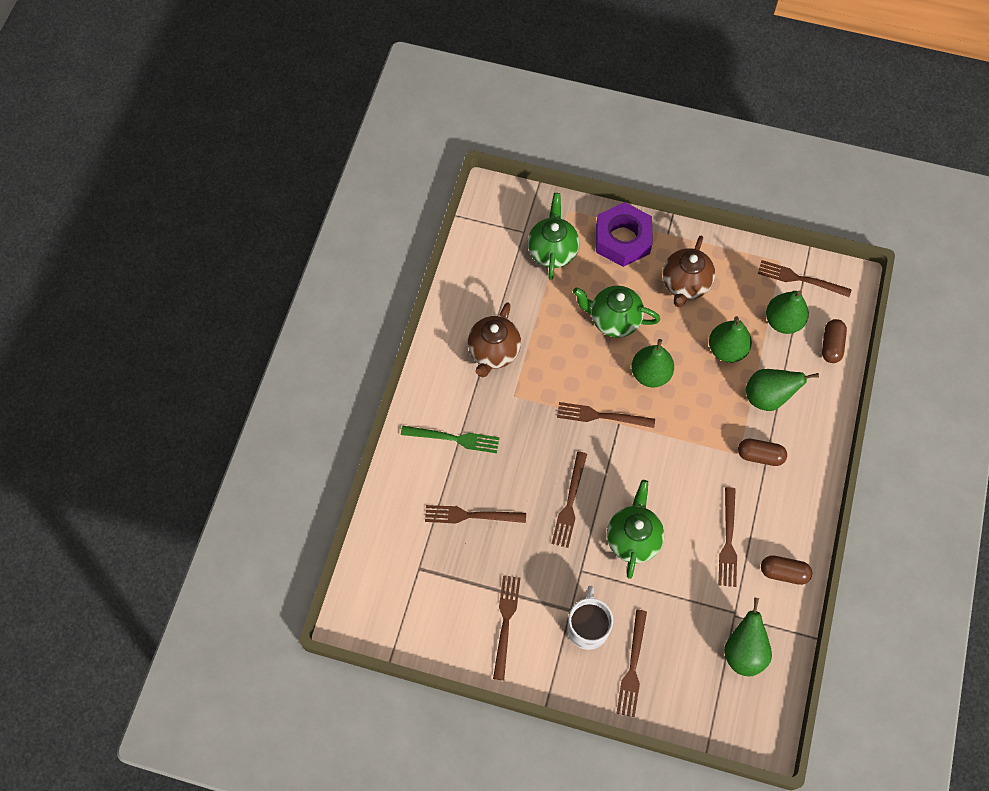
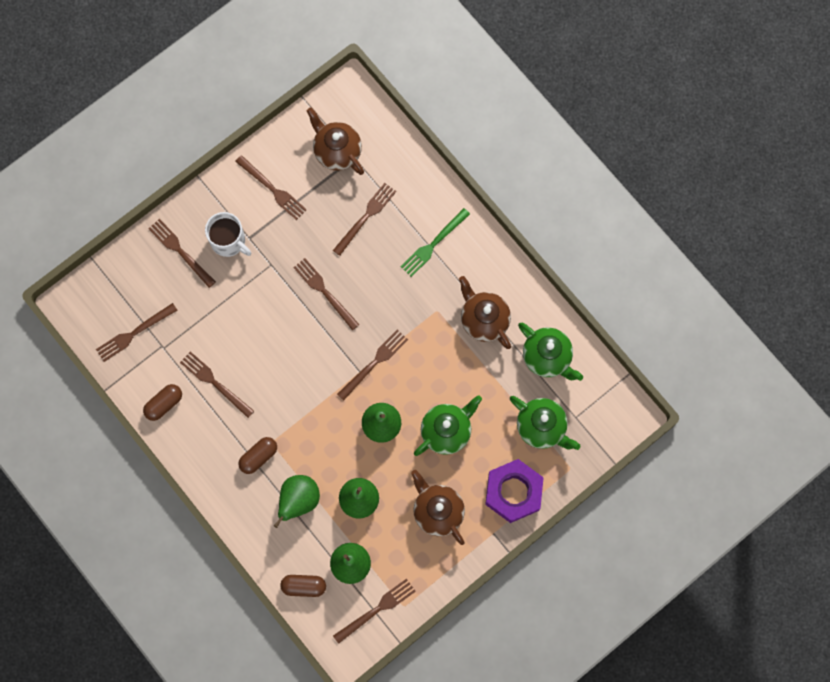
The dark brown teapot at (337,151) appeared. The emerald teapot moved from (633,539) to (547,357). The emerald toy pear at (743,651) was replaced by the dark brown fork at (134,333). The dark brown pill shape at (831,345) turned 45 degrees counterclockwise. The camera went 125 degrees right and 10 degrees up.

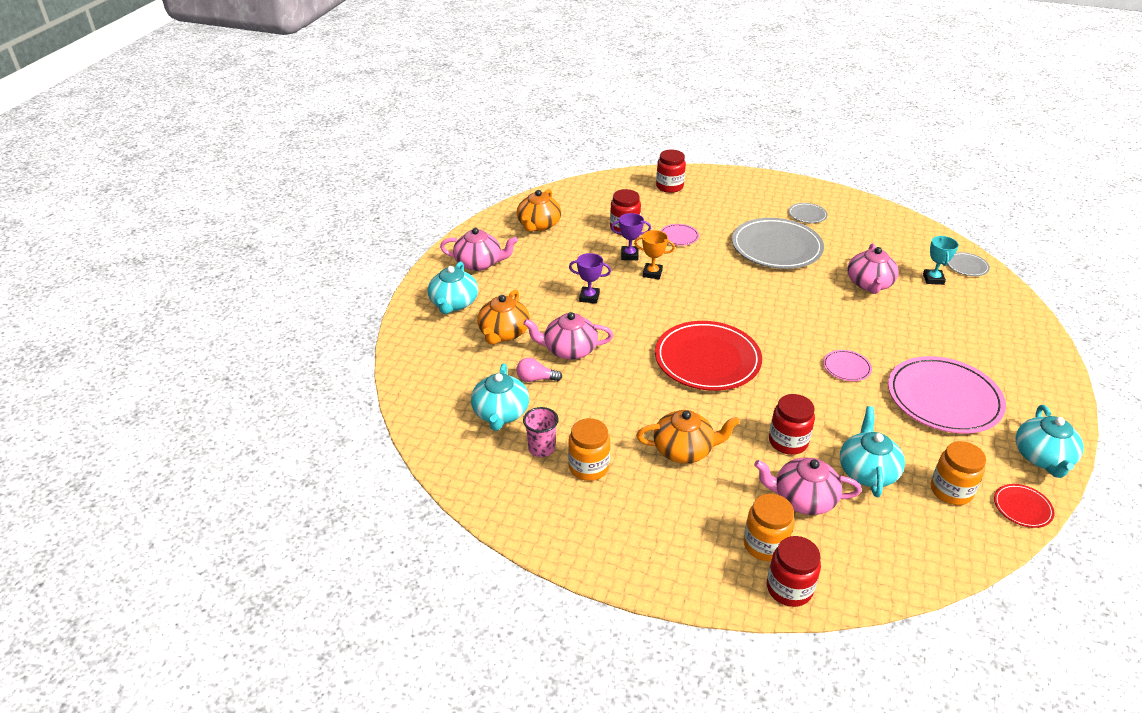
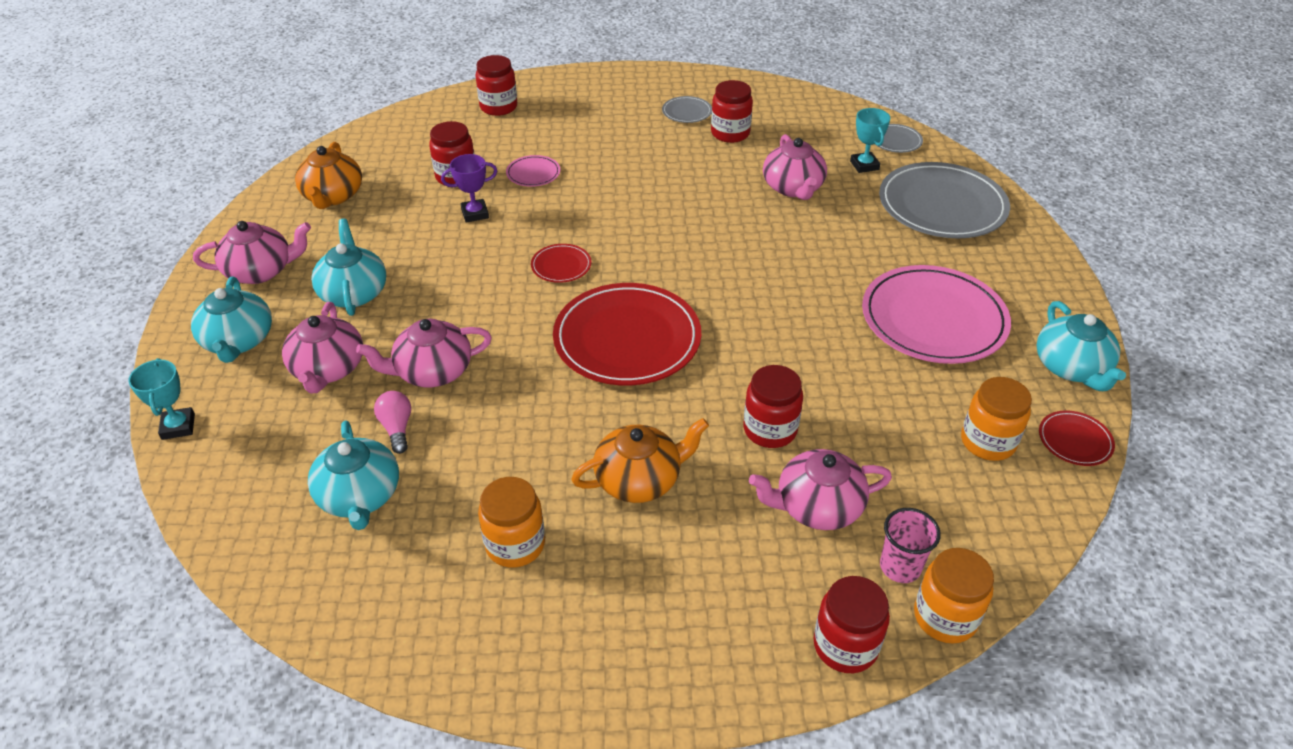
The violet prize cup at (589,297) disappeared. The orange-coloured prize cup at (652,273) disappeared. The rosy plate at (846,367) disappeared. The aqua prize cup at (178,426) appeared. The scarlet plate at (561,266) appeared. The scarlet jam jar at (730,133) appeared. The rosy beaker moved from (541,448) to (900,567). The ash-grey plate moved from (776,247) to (942,205). The orange-coloured jam jar moved from (765,545) to (945,617). The aqua teapot moved from (867,471) to (354,293). The orange-coloured teapot at (503,333) became the rosy teapot at (328,369). The rosy light bulb at (536,379) turned 90 degrees clockwise. The camera went 20 degrees left and 5 degrees up.

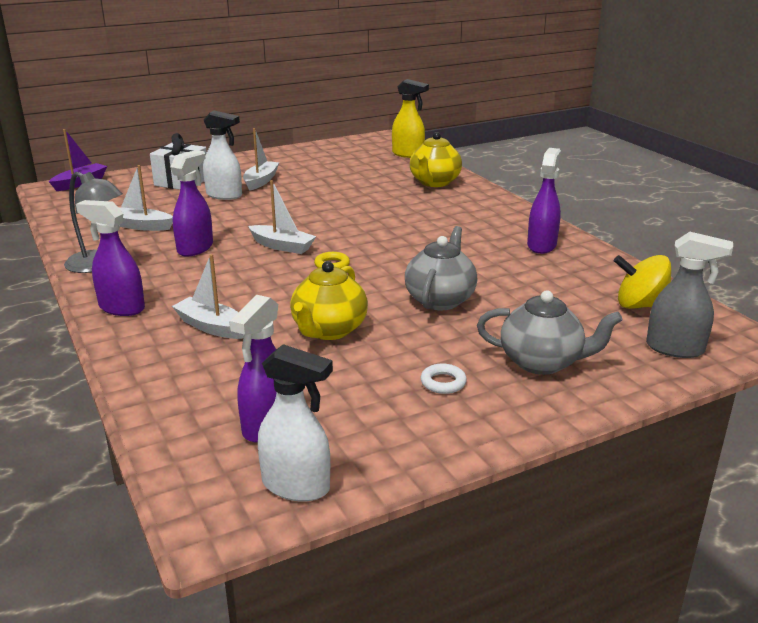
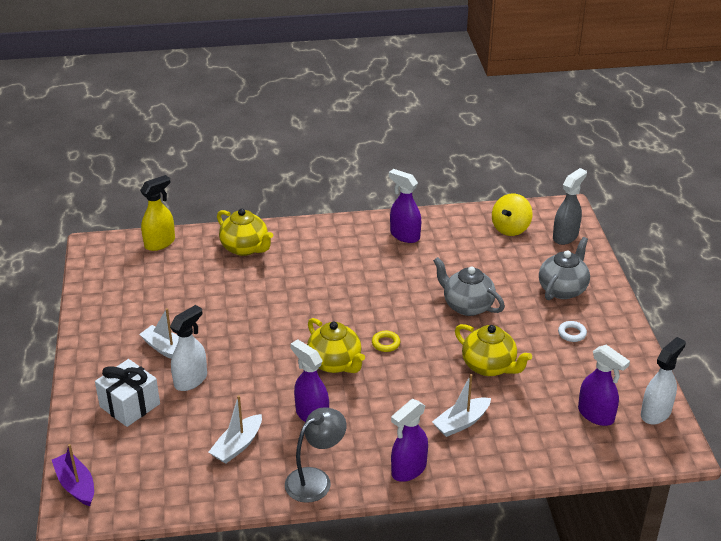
The white toy boat at (282,246) was replaced by the golden teapot at (335,363). The camera went 70 degrees left and 10 degrees up.

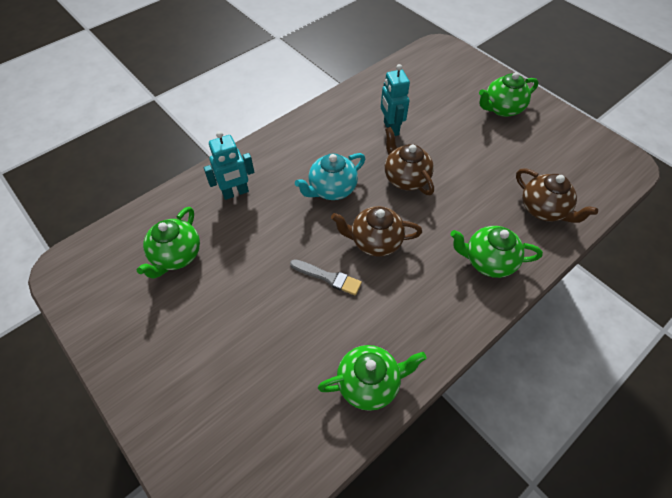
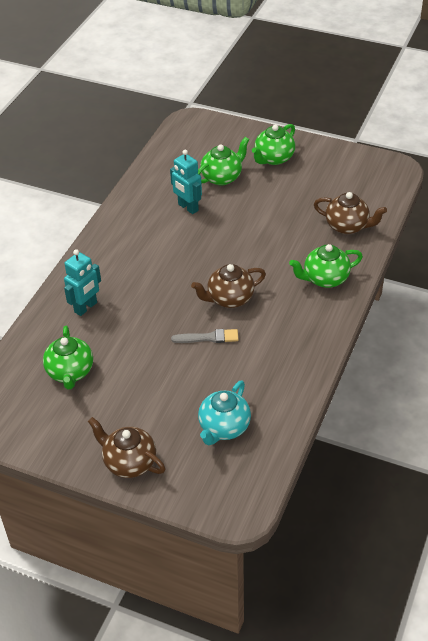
The aqua teapot moved from (332,189) to (224,427). The emerald teapot moved from (369,383) to (222,177). The dark brown teapot moved from (405,178) to (129,462). The camera went 25 degrees left and 10 degrees down.

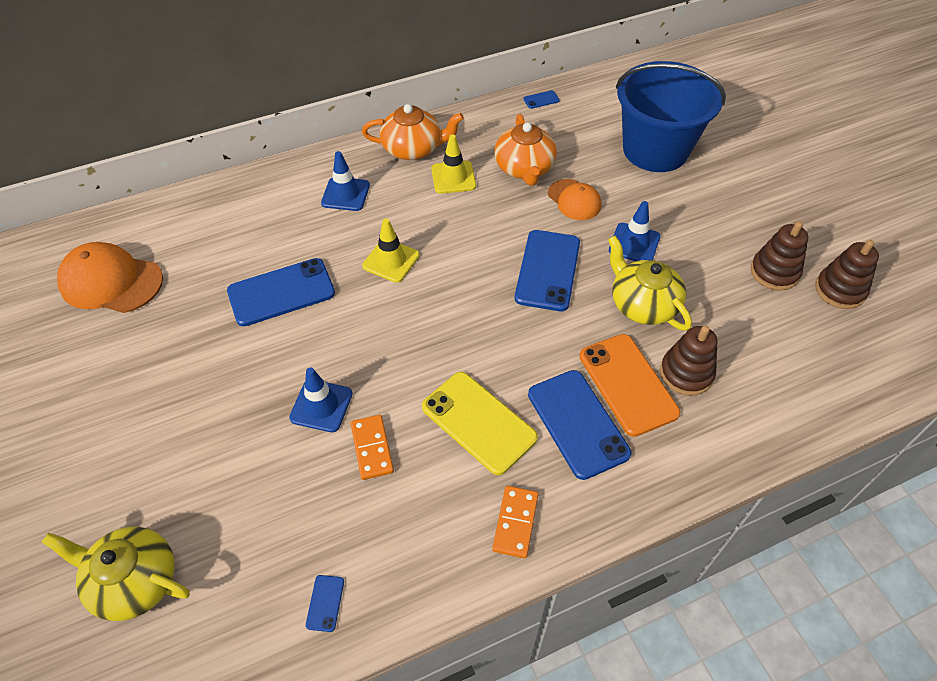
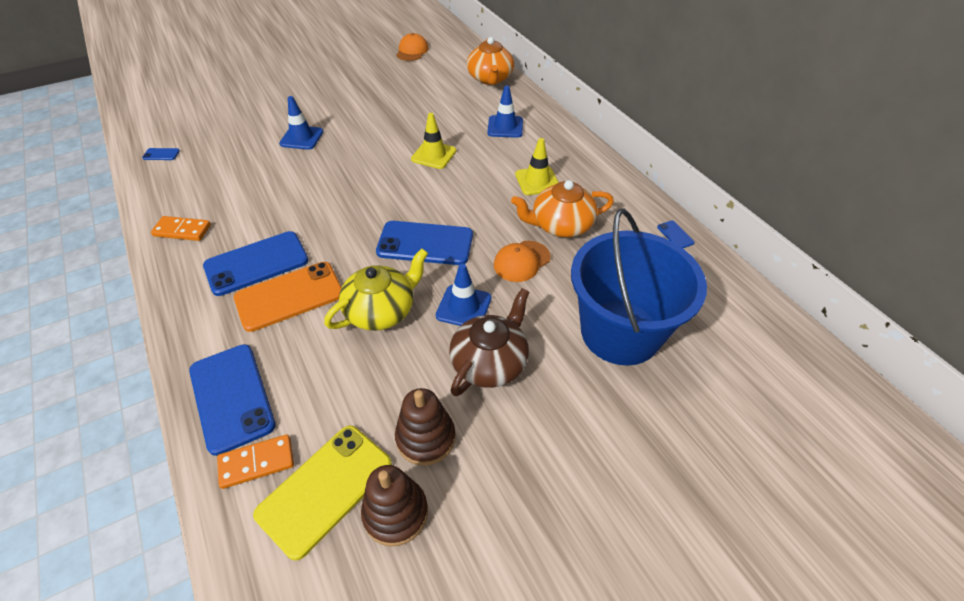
The golden teapot at (134,580) disappeared. The dark brown stacking rings at (686,373) disappeared. The dark brown teapot at (490,362) appeared. The blue smartphone moved from (281,292) to (232,397). The orange-coloured domino piece moved from (372,448) to (257,462). The orange-coloured teapot moved from (413,148) to (490,79). The golden smartphone moved from (478,422) to (325,489). The orange-coloured peaked cap at (111,281) changed to 0.62 times the size. The camera went 85 degrees right and 5 degrees down.

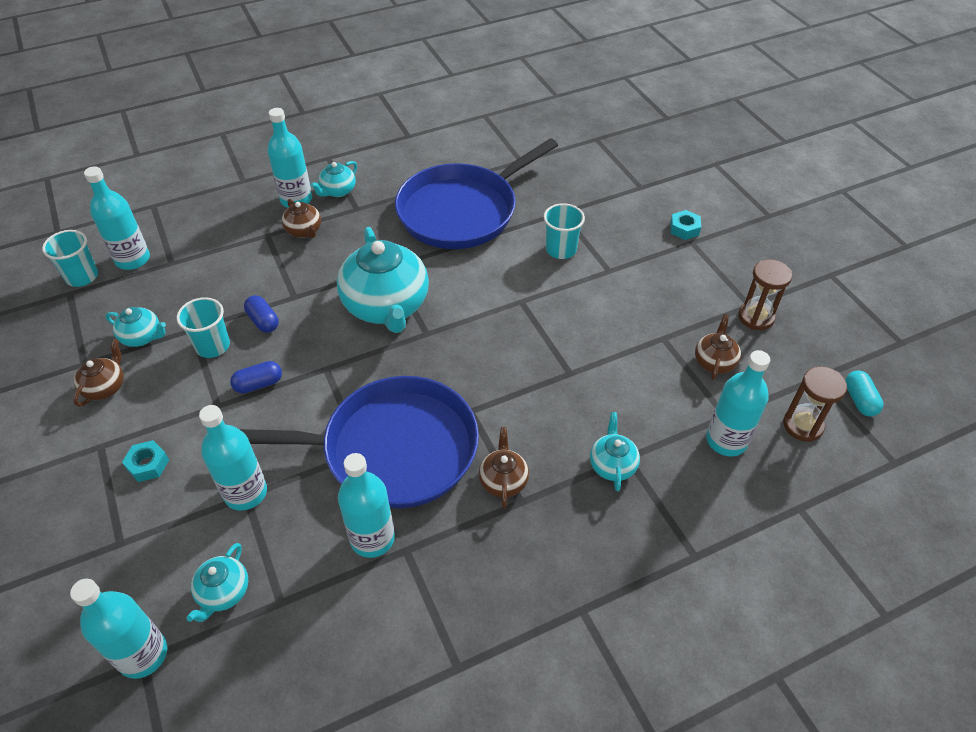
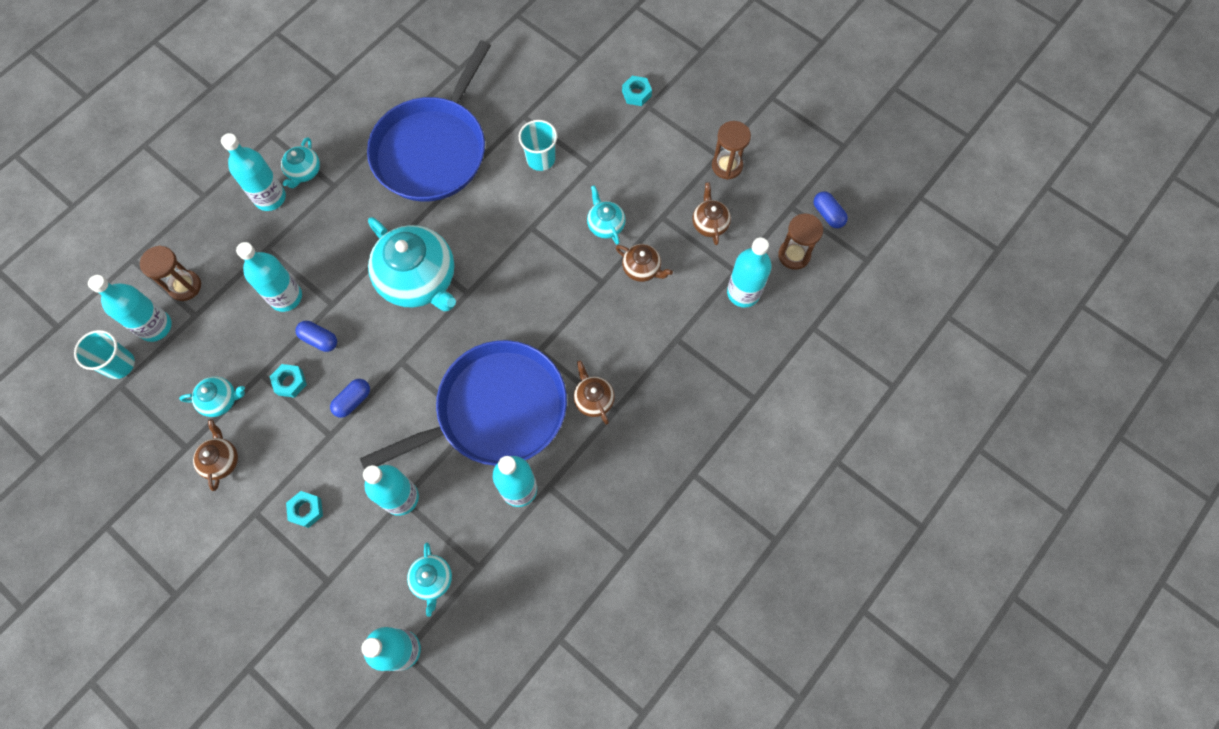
The dark brown hourglass at (185,286) appeared. The aqua drink bottle at (286,297) appeared. The dark brown teapot moved from (304,231) to (642,269). The aqua teapot moved from (612,465) to (605,225). The aqua beaker at (213,346) was replaced by the aqua hexagon nut at (290,382). The aqua pill shape at (859,400) became the blue pill shape at (828,214). The camera went 25 degrees left and 20 degrees up.

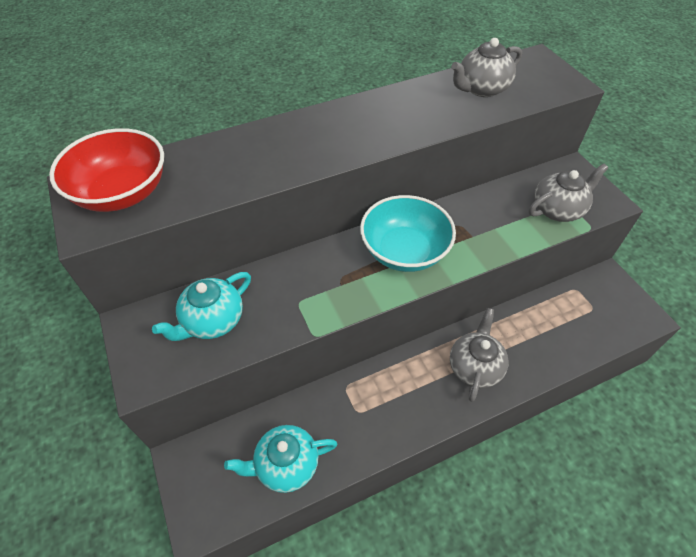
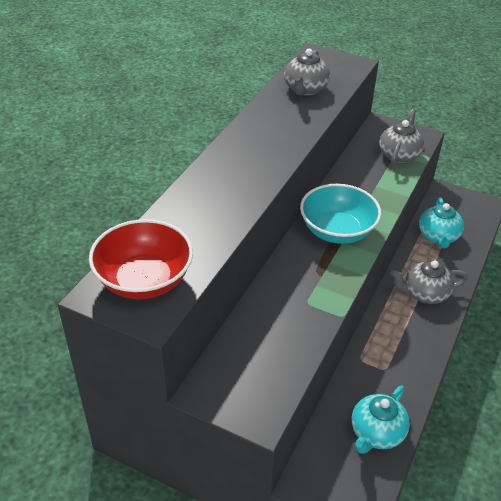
The aqua teapot moved from (212,321) to (438,236). The ash-grey teapot at (475,367) turned 75 degrees counterclockwise. The camera went 40 degrees left and 10 degrees down.

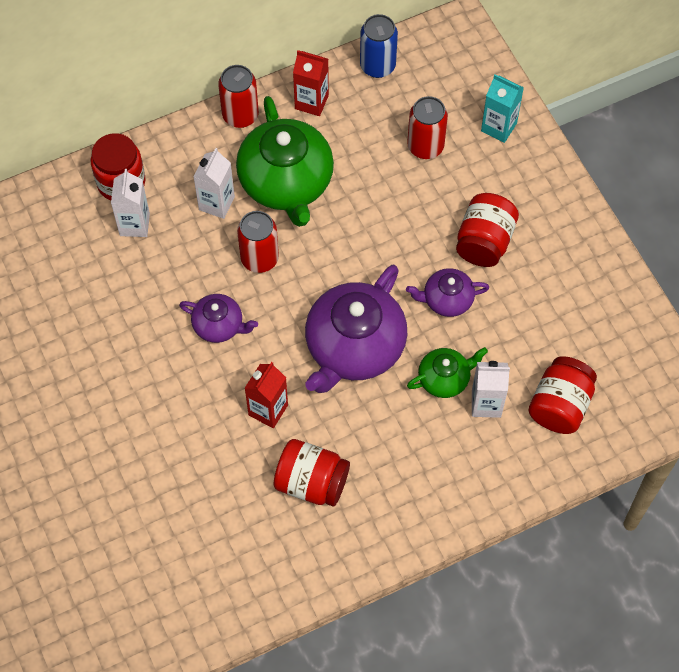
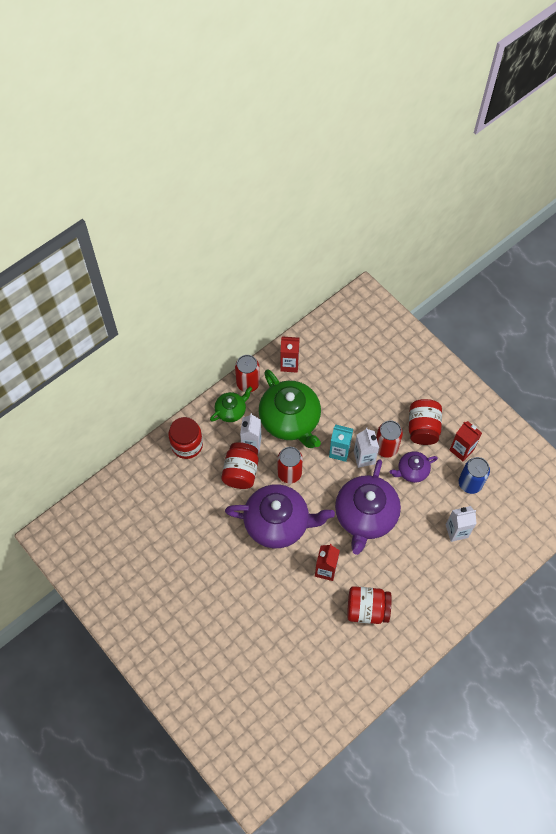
The scarlet juice carton at (461,450) appeared. The white juice carton moved from (134,224) to (364,458). The blue soda can moved from (377,66) to (470,483). The scarlet soda can moved from (425,146) to (386,448). The emerald teapot moved from (445,378) to (231,410). The aqua juice carton moved from (498,127) to (339,451). The scarlet jam jar moved from (560,405) to (241,472). The violet teapot at (219,325) changed to 1.97 times the size. The camera went 15 degrees left and 0 degrees up.

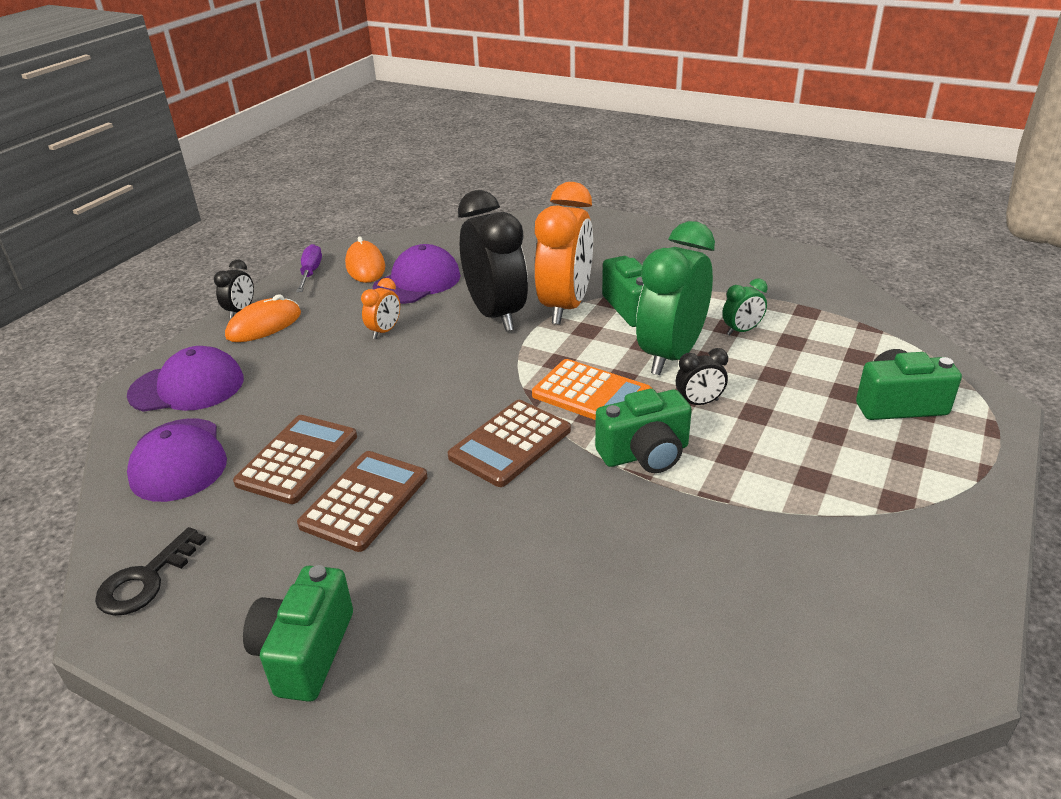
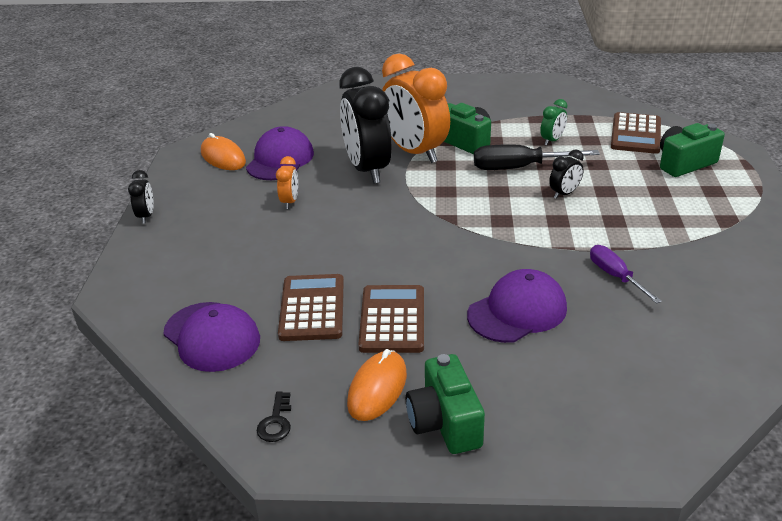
The orange-coloured pocket calculator at (591,394) disappeared. The emerald photo camera at (645,454) disappeared. The violet peaked cap moved from (187,387) to (517,311). The orange-coloured computer mouse moved from (264,325) to (377,389). The violet flat screwdriver moved from (310,273) to (615,276). The dark brown pocket calculator moved from (510,443) to (636,134). The emerald alarm clock at (671,355) was replaced by the jet-black flat screwdriver at (519,168). The jet-black alarm clock at (496,315) turned 150 degrees counterclockwise. The orange-coloured alarm clock at (565,307) turned 150 degrees clockwise. The jet-black key at (146,580) changed to 0.66 times the size. The camera went 25 degrees left and 0 degrees up.

